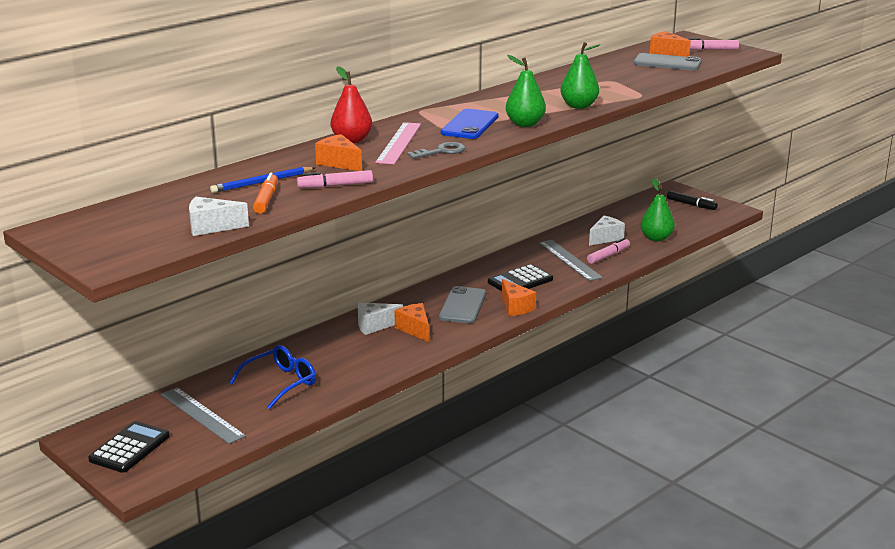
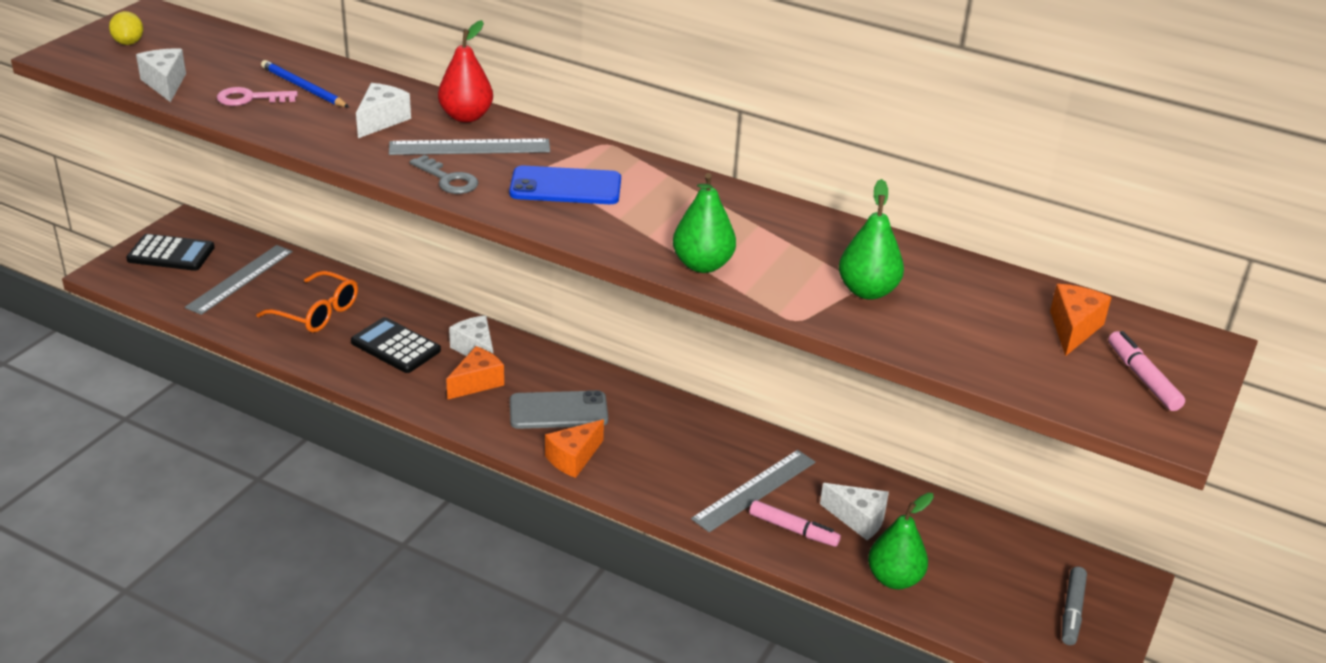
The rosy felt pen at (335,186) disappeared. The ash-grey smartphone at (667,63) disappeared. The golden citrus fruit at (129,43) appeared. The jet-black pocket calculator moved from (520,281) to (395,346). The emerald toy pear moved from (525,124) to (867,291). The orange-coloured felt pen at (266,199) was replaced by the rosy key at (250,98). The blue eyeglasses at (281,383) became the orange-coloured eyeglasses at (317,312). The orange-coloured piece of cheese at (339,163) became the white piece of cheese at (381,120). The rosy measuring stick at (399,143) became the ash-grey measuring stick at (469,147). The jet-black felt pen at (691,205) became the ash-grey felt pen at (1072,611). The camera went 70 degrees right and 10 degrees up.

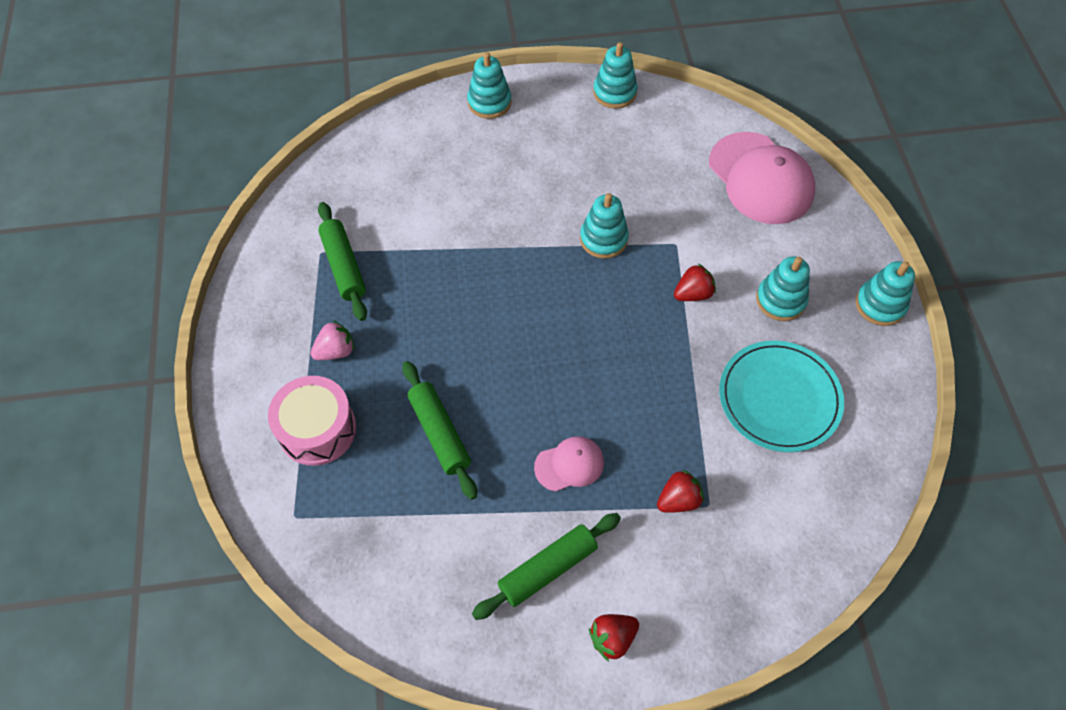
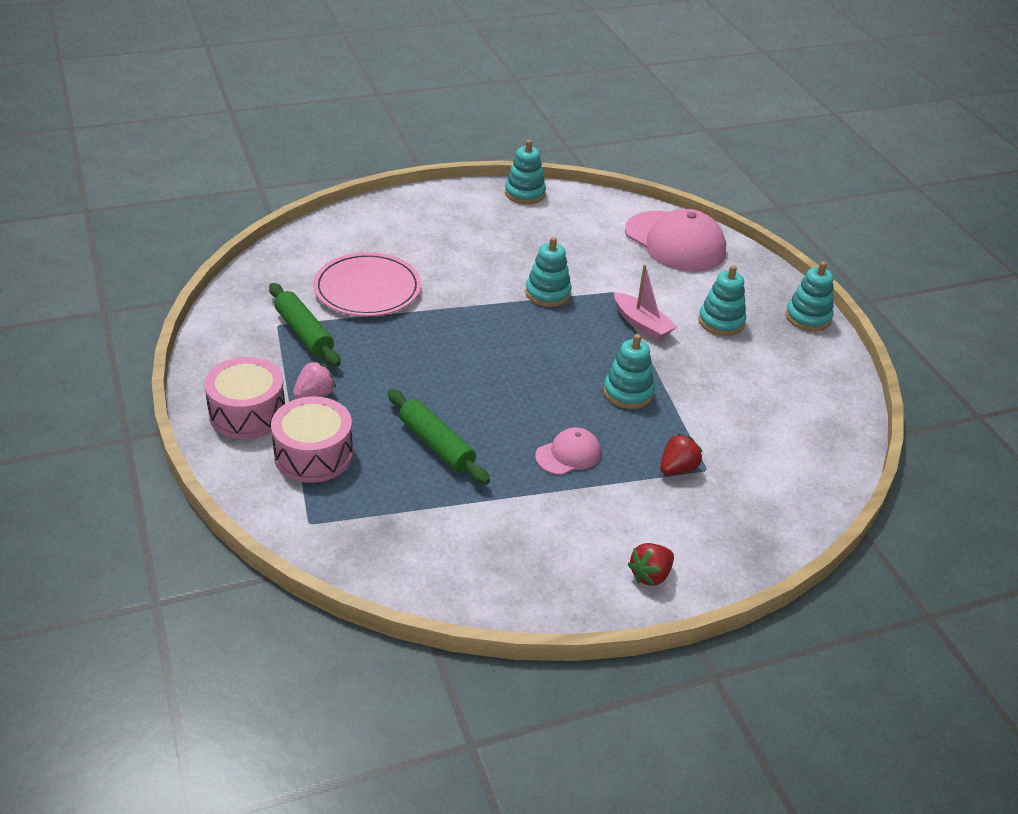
The emerald pastry roller at (547,569) disappeared. The aqua plate at (779,398) disappeared. The rosy drum at (247,413) appeared. The rosy plate at (367,289) appeared. The aqua stacking rings moved from (489,102) to (628,393). The scarlet strawberry at (693,294) was replaced by the rosy toy boat at (641,324). The camera went 15 degrees left and 20 degrees down.

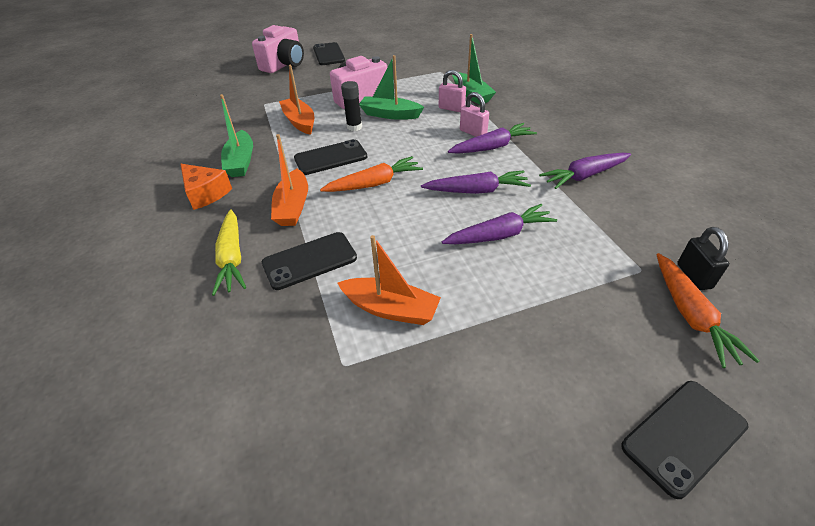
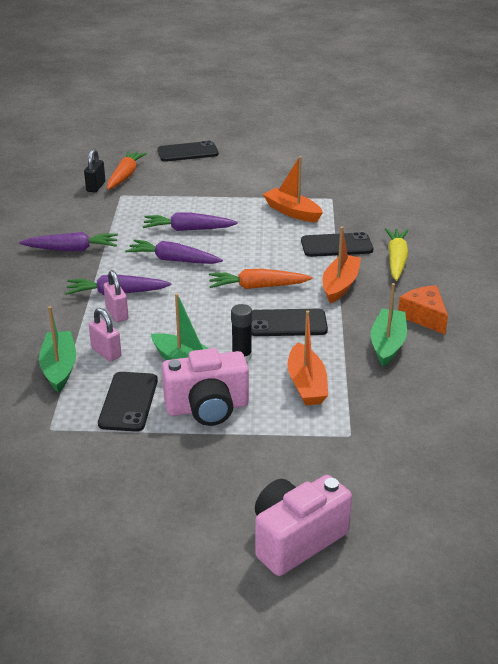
The jet-black smartphone moved from (328,54) to (128,402). The camera went 160 degrees left and 10 degrees down.

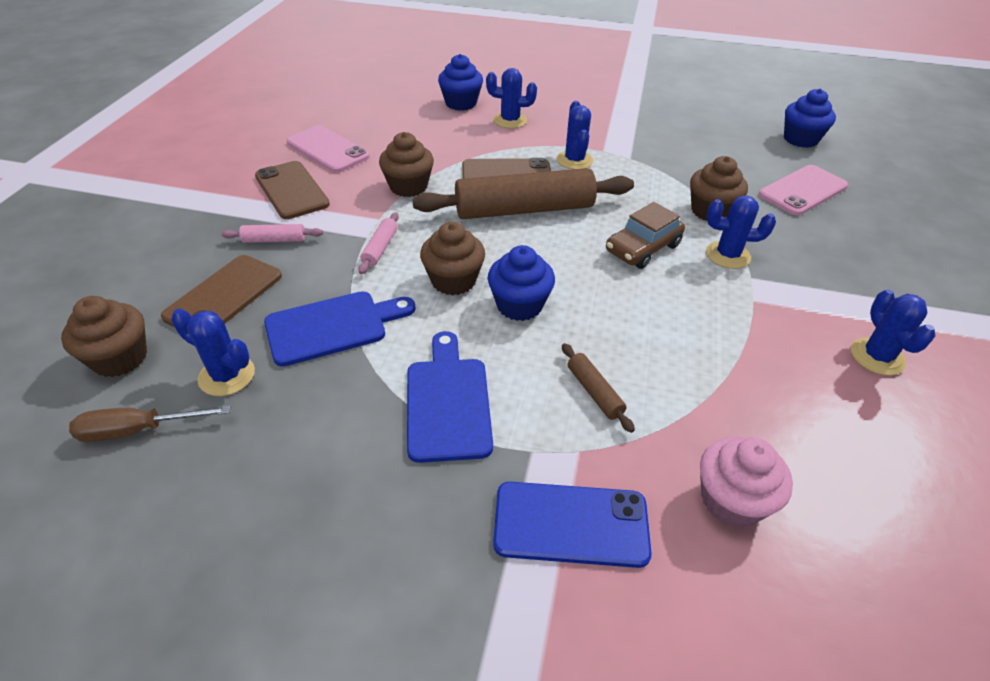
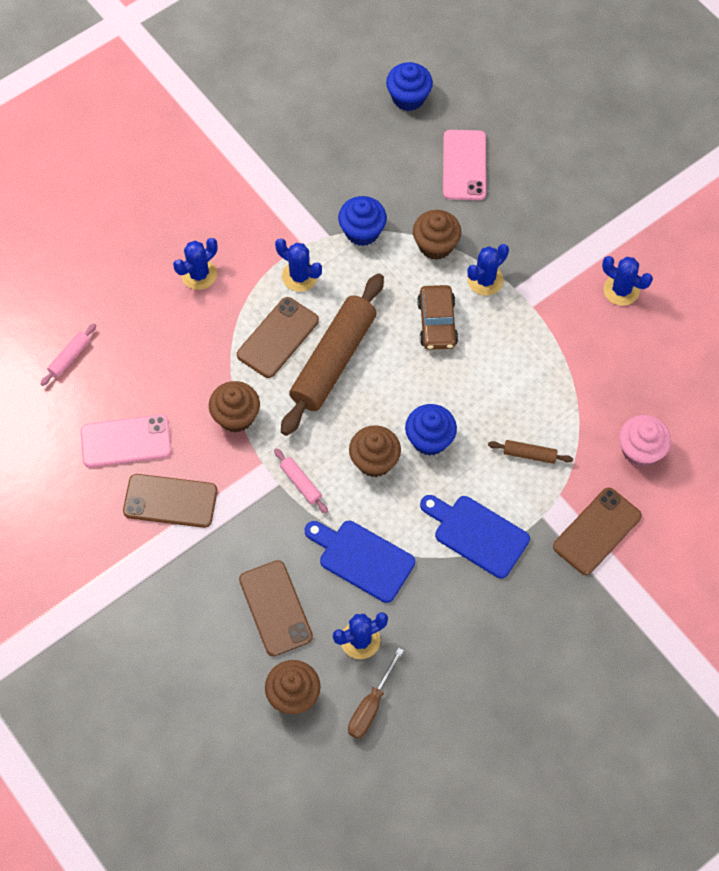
The rosy pastry roller moved from (274,240) to (70,357). The blue muffin moved from (461,103) to (362,231). The blue smartphone at (571,524) became the dark brown smartphone at (597,531). The blue chopping board at (333,327) turned 75 degrees counterclockwise. The camera went 50 degrees left and 20 degrees up.

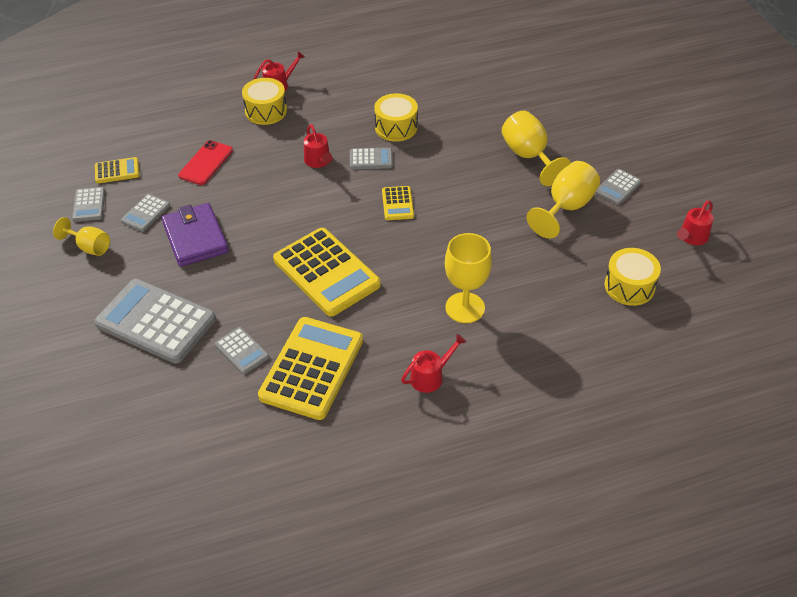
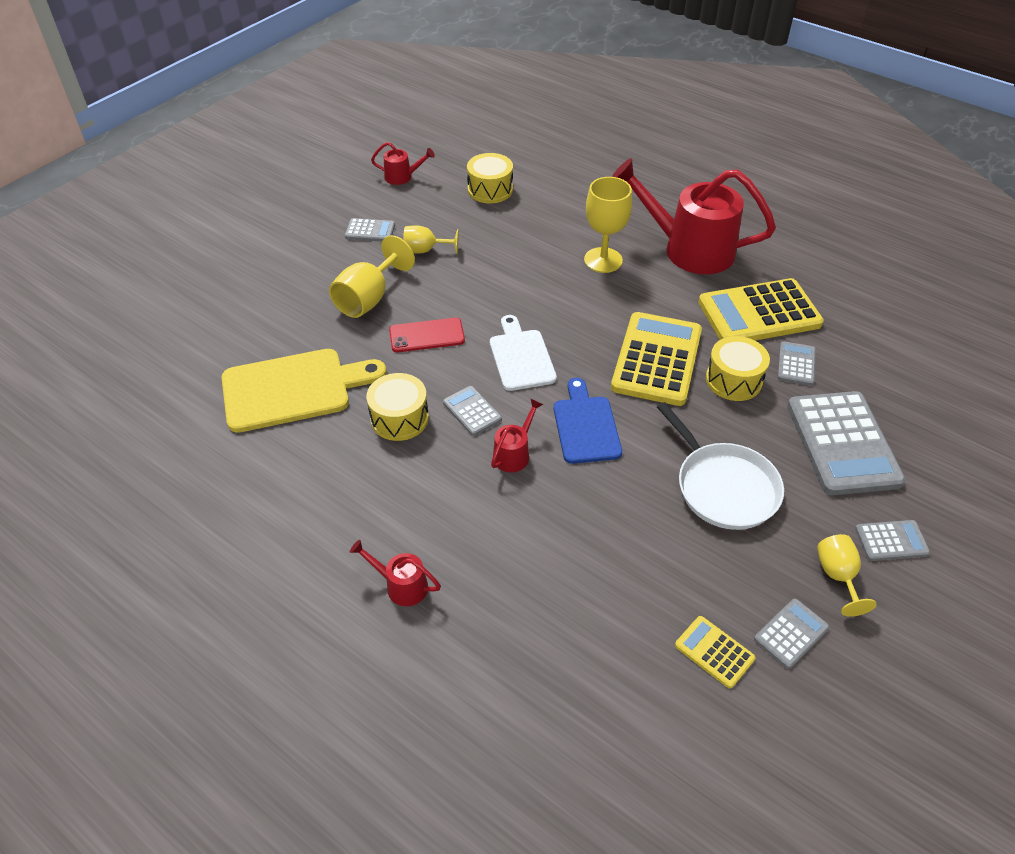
The golden chopping board at (293,389) appeared. The blue chopping board at (585,426) appeared. The ash-grey pocket calculator moved from (146,213) to (891,541). The scarlet smartphone moved from (206,163) to (427,335). The golden drum moved from (266,111) to (733,380). The violet card wallet at (195,238) was replaced by the white pan at (723,487). The golden pocket calculator at (397,204) was replaced by the white chopping board at (521,357). The scarlet watering can at (431,376) changed to 2.33 times the size. The golden goblet at (566,207) changed to 0.63 times the size. The camera went 125 degrees left and 0 degrees up.

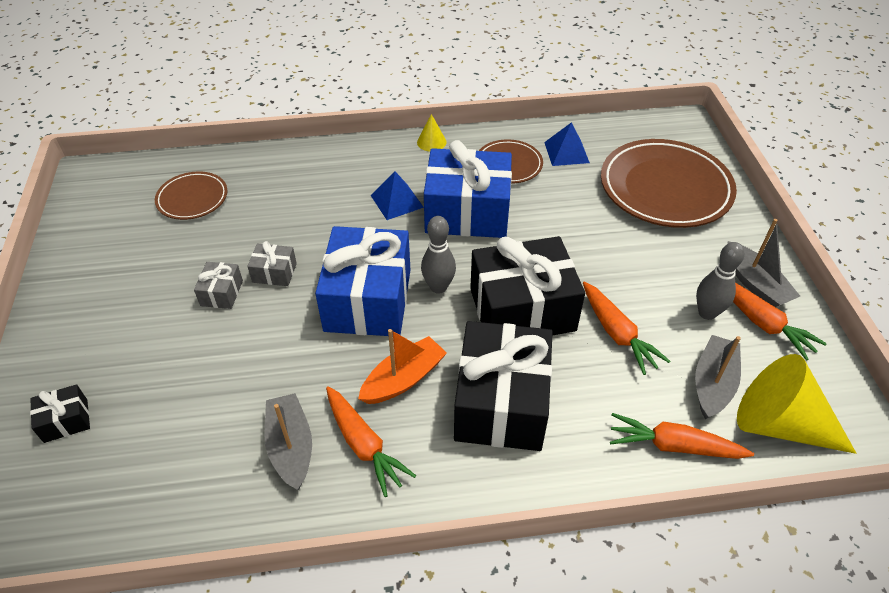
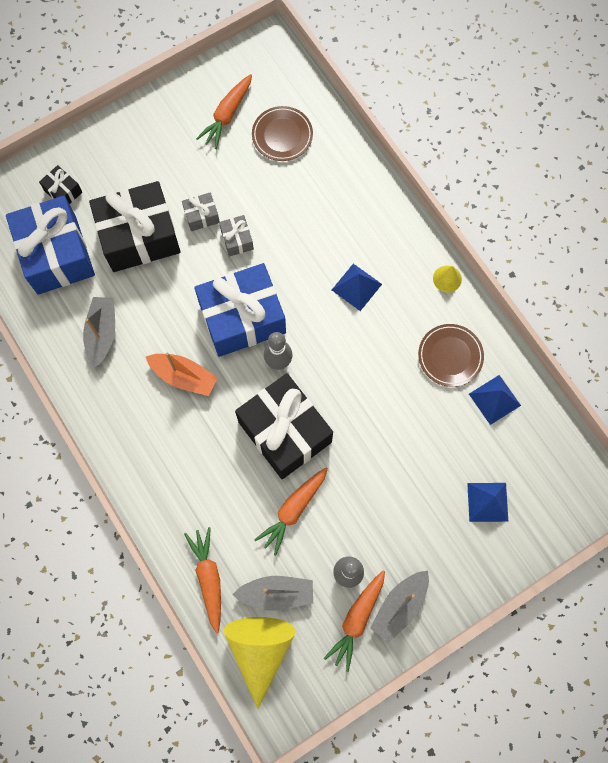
The orange-coloured carrot moved from (364,444) to (227,115). The blue present moved from (467,212) to (56,254). The jet-black present moved from (501,403) to (139,236). The dark brown plate at (665,188) was replaced by the blue solid pyramid at (487,502). The ash-grey toy boat at (291,447) turned 45 degrees counterclockwise. The camera went 65 degrees right and 25 degrees up.

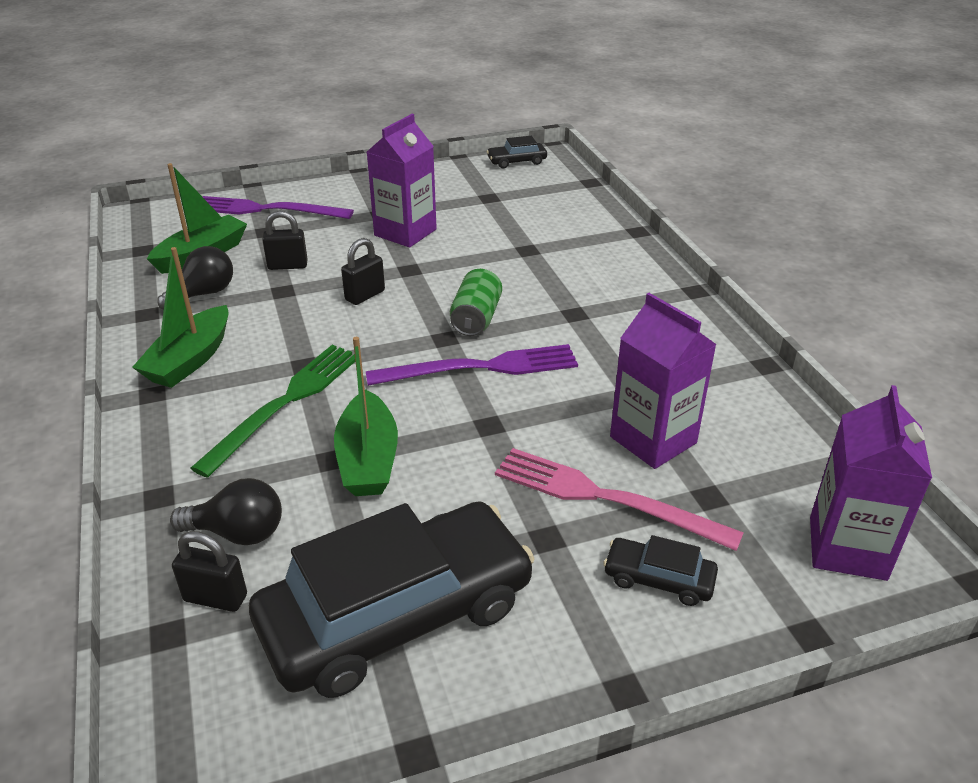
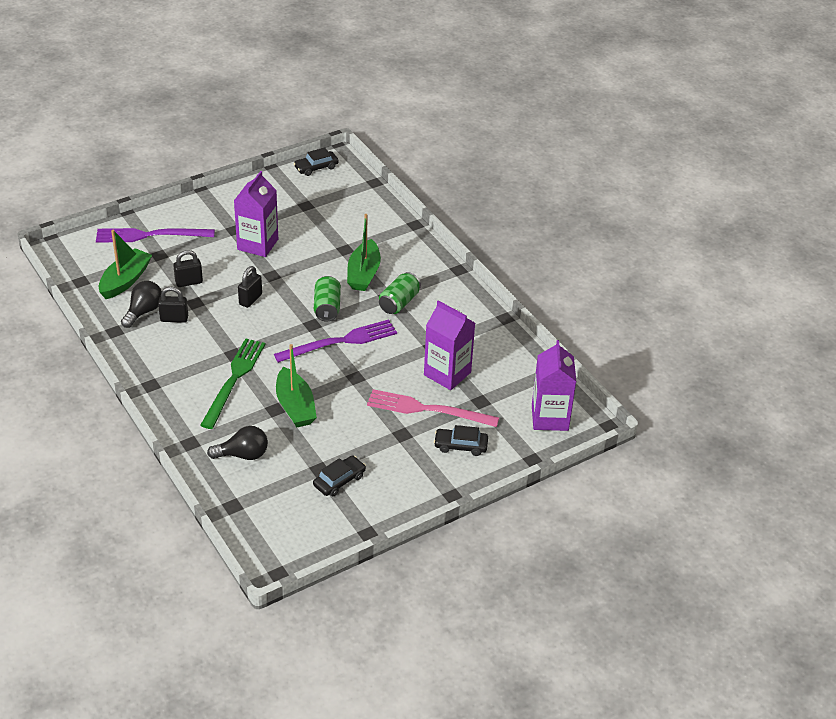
The emerald soda can at (399,302) appeared. The emerald toy boat moved from (190,360) to (363,274). The jet-black lock moved from (215,598) to (174,319). The jet-black automobile at (396,614) changed to 0.42 times the size. The camera went 15 degrees left and 5 degrees up.

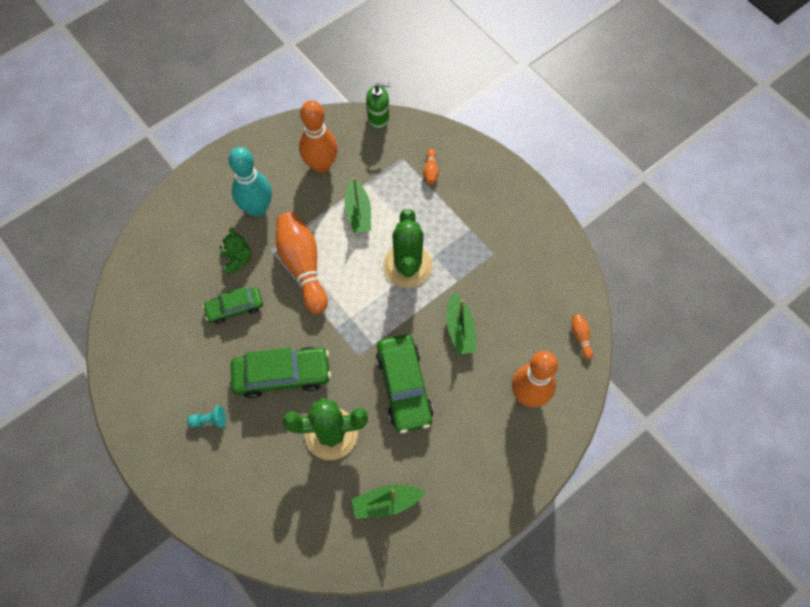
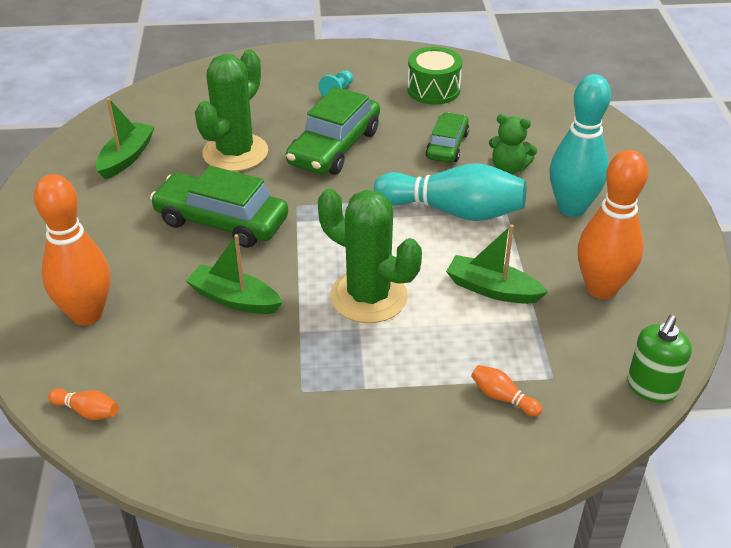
The emerald drum at (433,90) appeared. The orange-coloured bowling pin at (303,266) became the aqua bowling pin at (453,211). The camera went 125 degrees right and 25 degrees down.

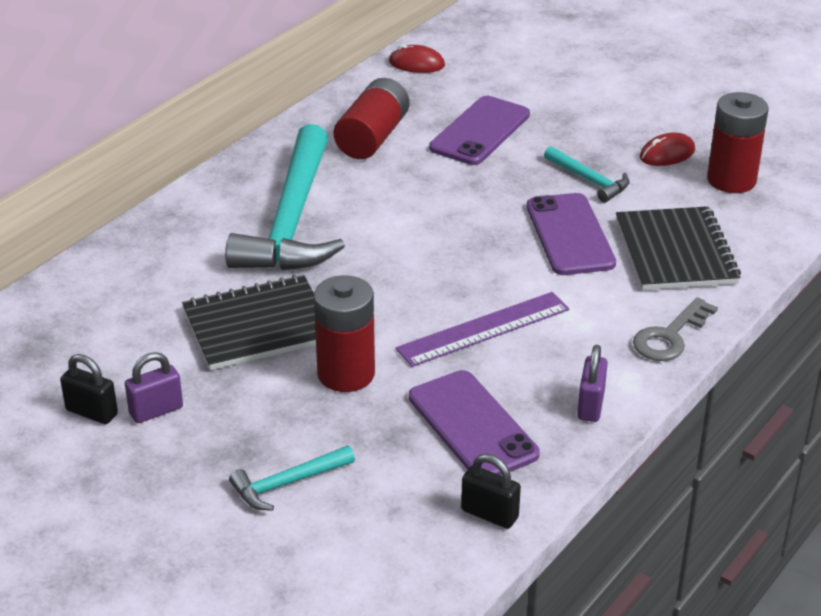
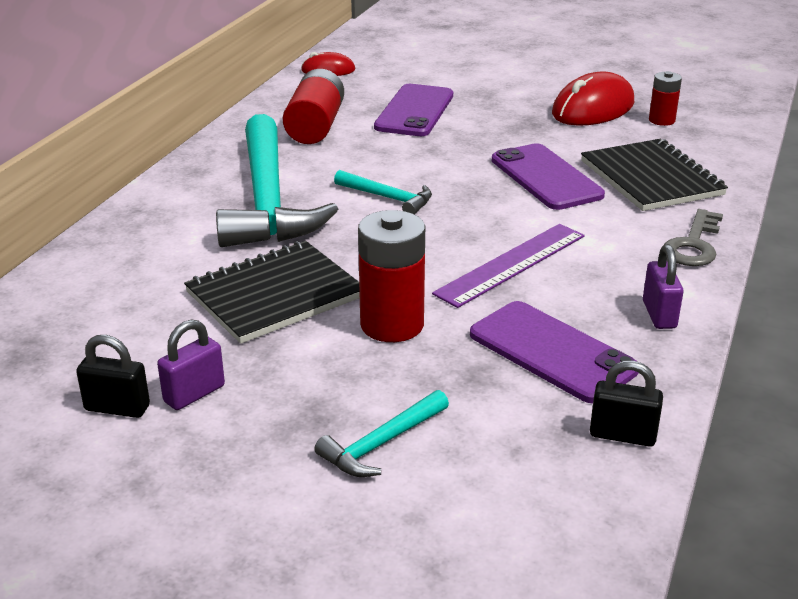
The aqua claw hammer moved from (589,180) to (388,198). The scarlet computer mouse at (667,154) changed to 1.78 times the size. The scarlet battery at (731,180) changed to 0.57 times the size. The camera went 15 degrees left and 5 degrees down.

